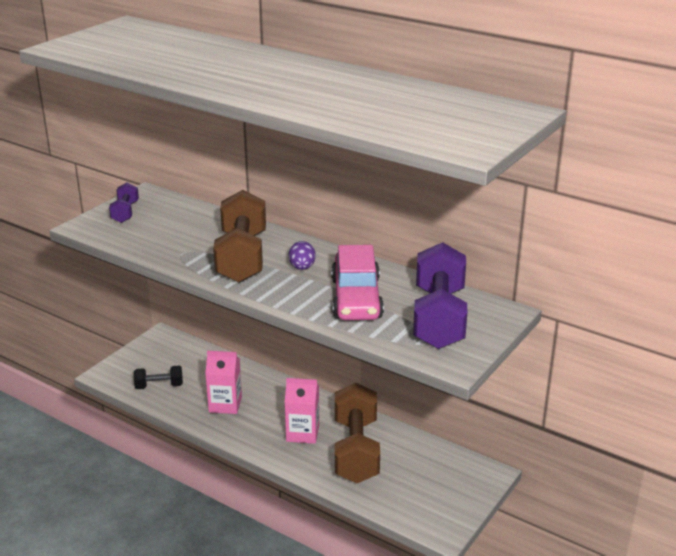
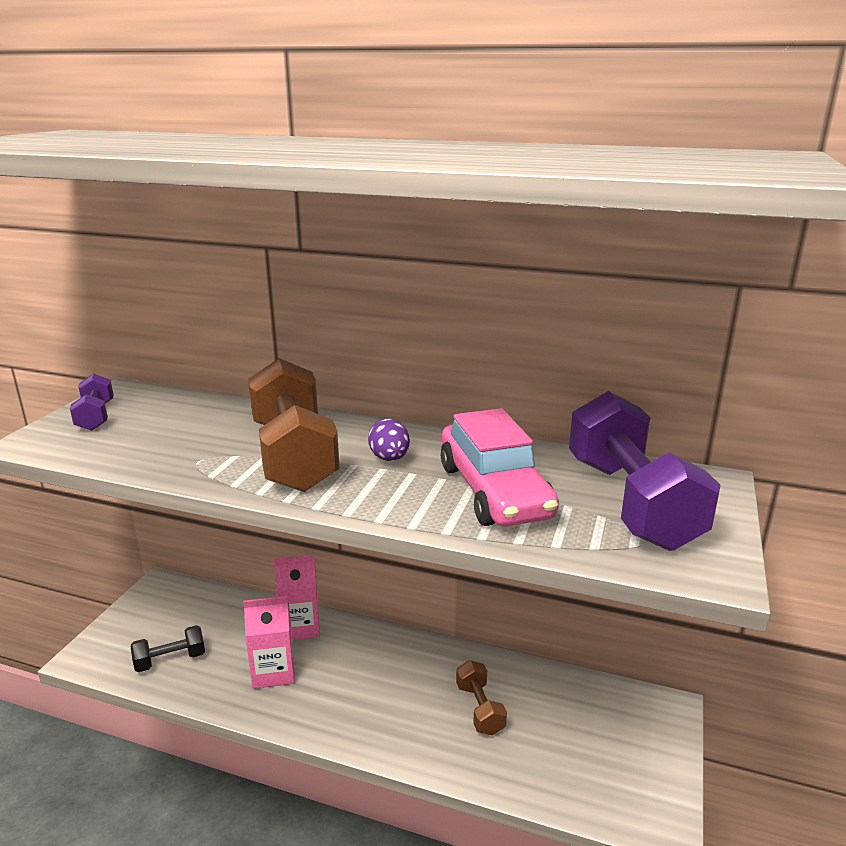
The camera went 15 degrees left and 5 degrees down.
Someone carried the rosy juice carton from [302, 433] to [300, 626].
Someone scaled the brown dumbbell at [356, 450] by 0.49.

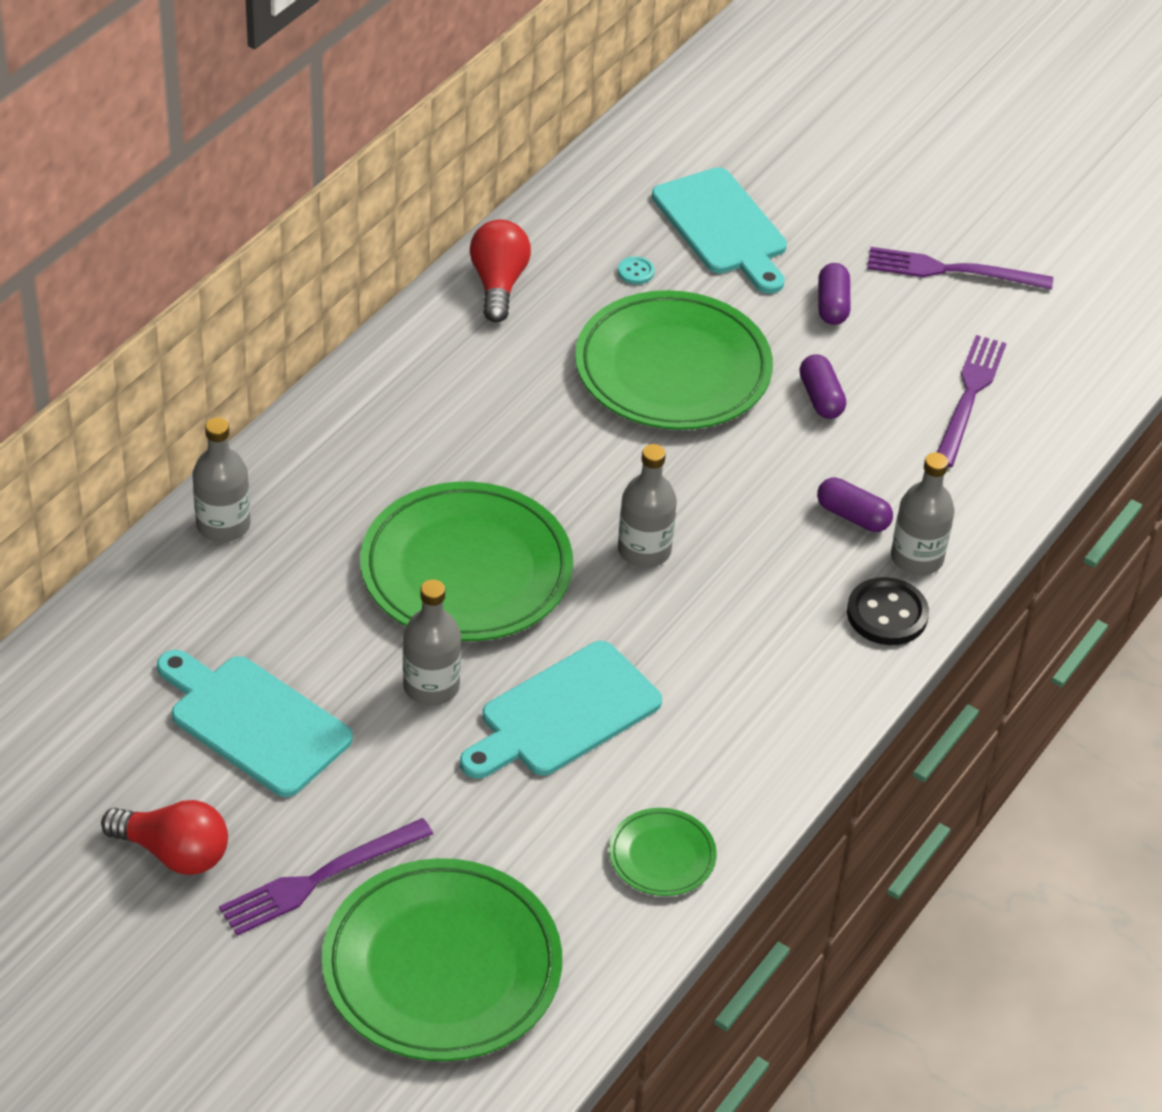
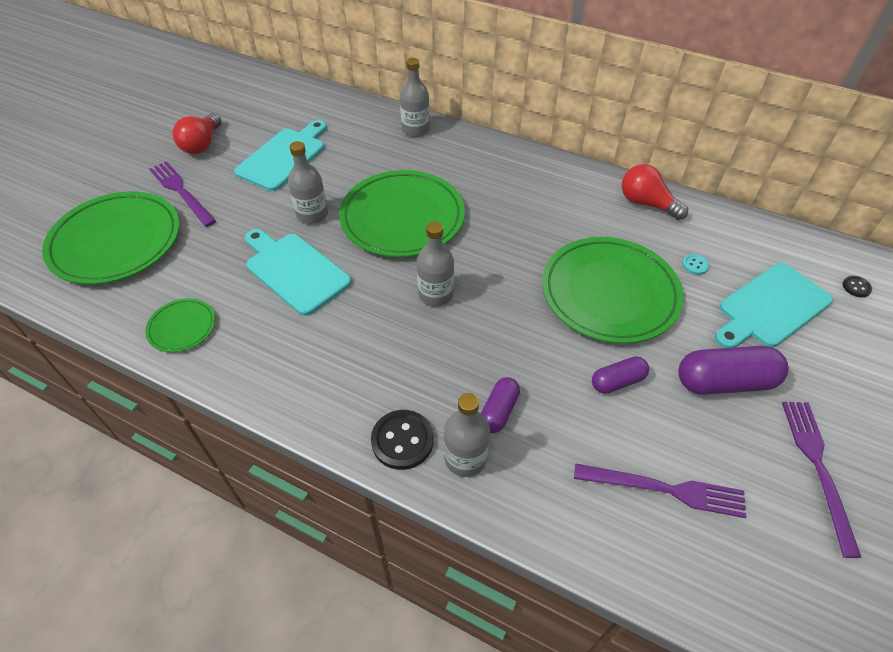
The camera went 85 degrees right and 5 degrees up.
Someone rotated the crimson lightbulb at [498, 284] by 135 degrees counterclockwise.
Someone scaled the royal purple pill shape at [832, 305] by 1.72.
Someone put down the ebony button at [856, 287].

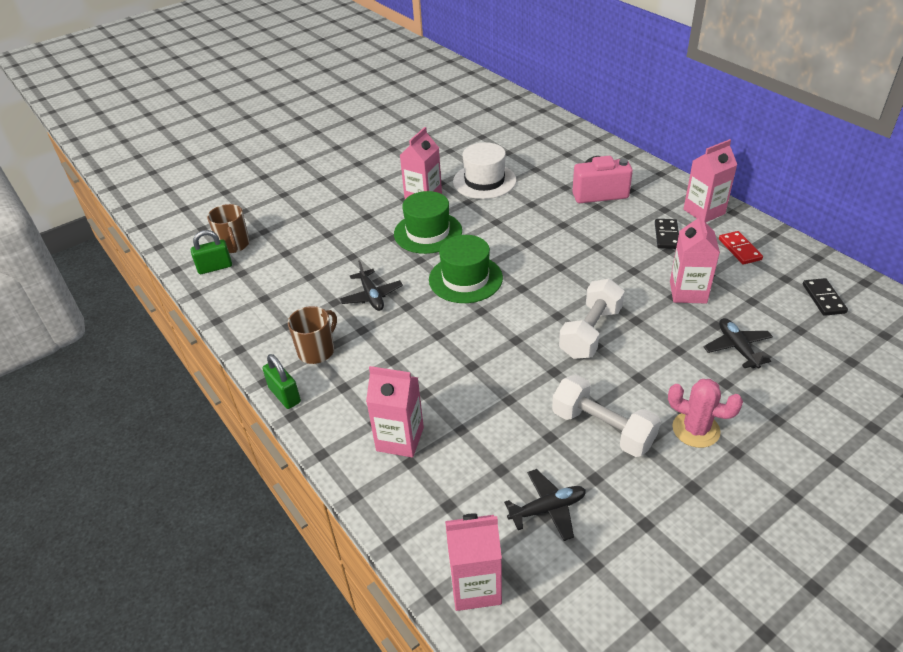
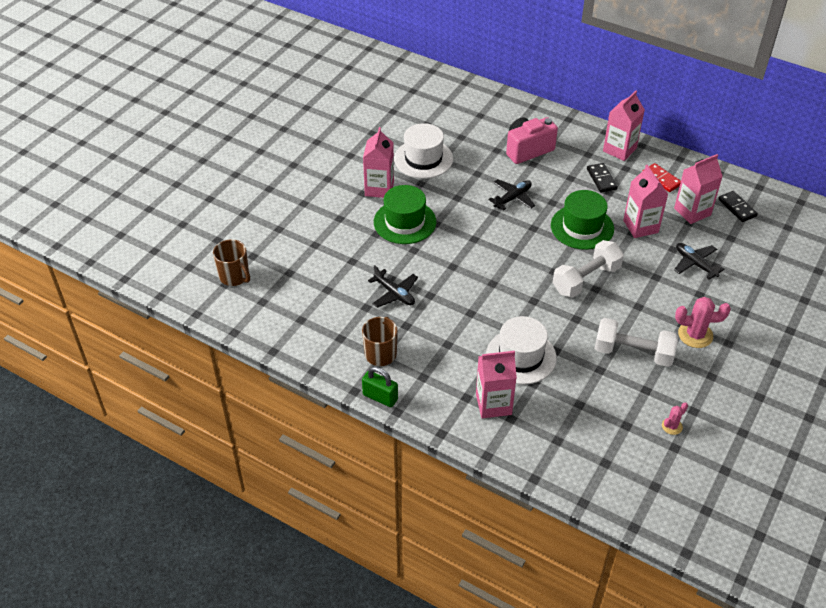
The camera went 25 degrees left and 5 degrees up.
Someone put down the snow-white hat at [521, 356].
Someone carried the ebony plane from [547, 509] to [512, 198].
Someone carried the leaf-green hat from [465, 279] to [582, 227].
Someone rotated the snow-white dumbbell at [590, 332] by 45 degrees clockwise.
Someone put down the rosy prickly plant at [672, 426].
Someone carried the rosy juice carton from [475, 586] to [692, 212].
Someone took away the leaf-green lock at [215, 267].

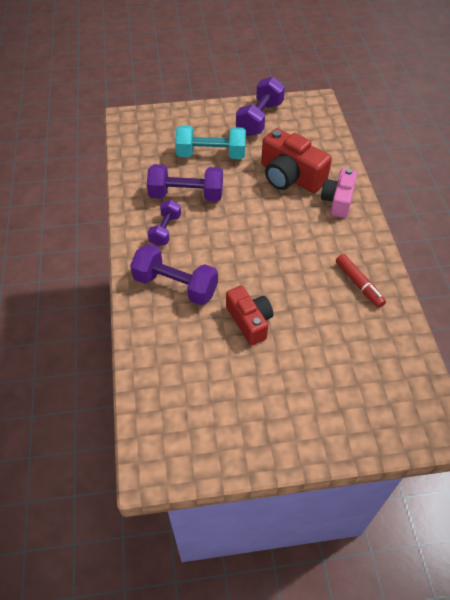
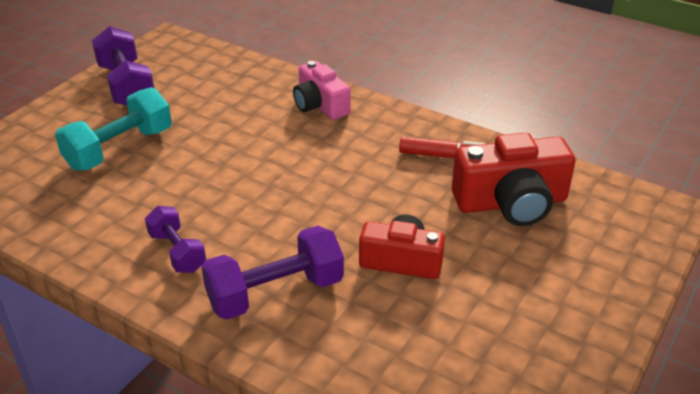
The camera went 50 degrees left and 15 degrees down.
Someone carried the crimson camera from [290, 176] to [511, 202].
Someone took away the royal purple dumbbell at [186, 195].

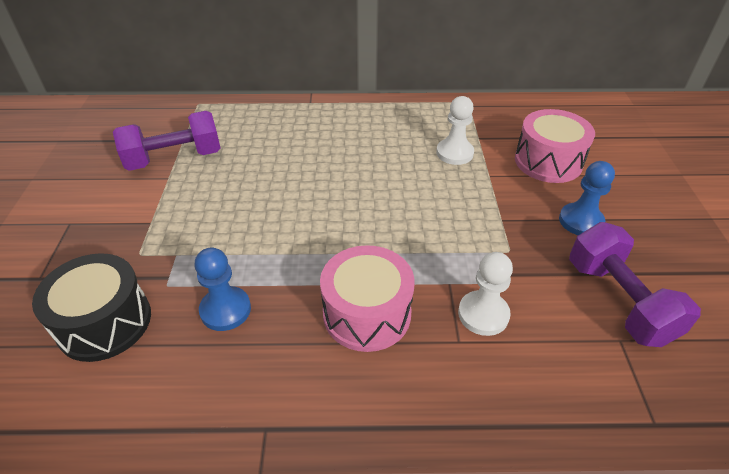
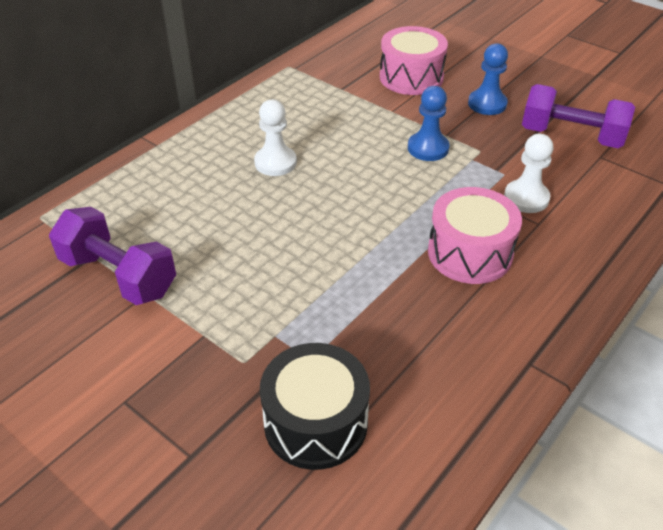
The camera went 50 degrees left and 0 degrees up.
Someone rotated the royal purple dumbbell at [174, 159] by 75 degrees counterclockwise.
Someone carried the snow-white game pawn from [454, 153] to [275, 162].
Someone carried the royal blue game pawn from [225, 310] to [428, 148].

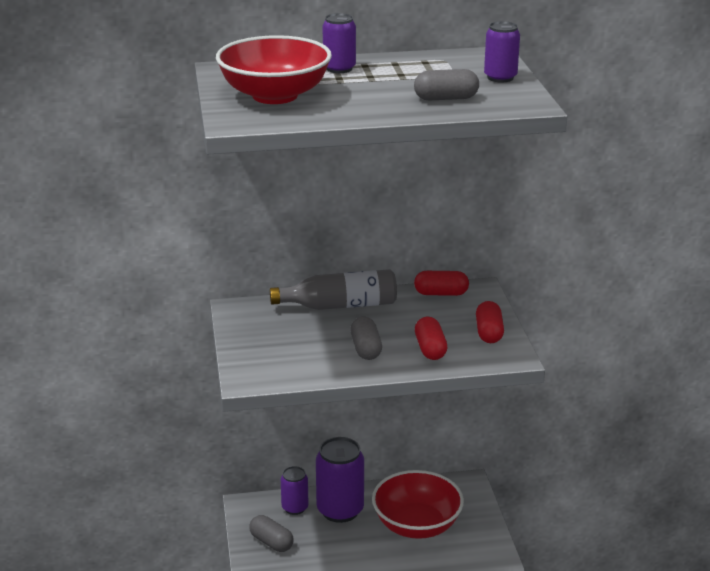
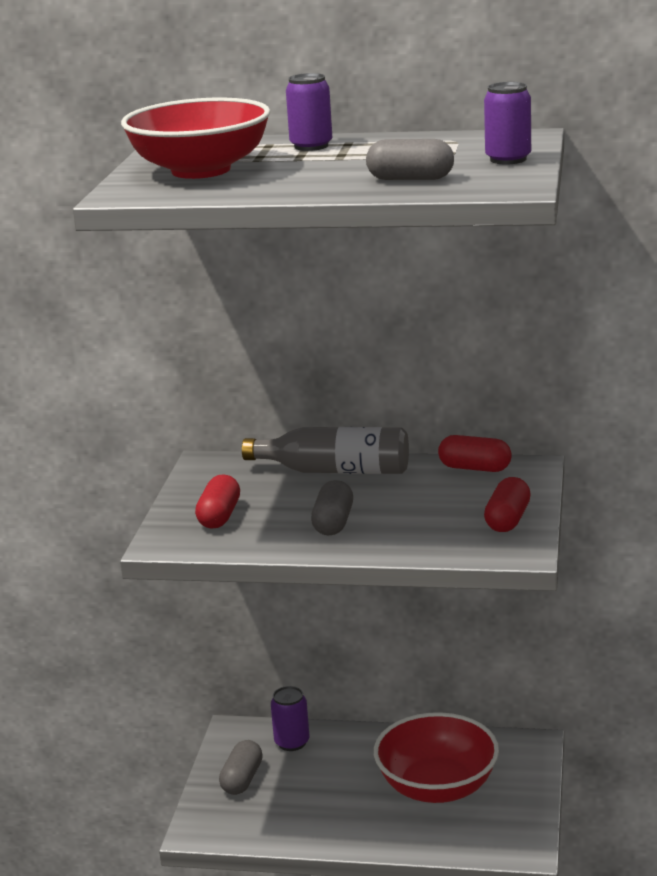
The camera went 20 degrees right and 5 degrees down.
Someone carried the crimson pill shape from [430, 349] to [219, 516].
Someone rotated the ash-grey pill shape at [271, 542] by 45 degrees clockwise.
Someone took away the royal purple can at [340, 510].

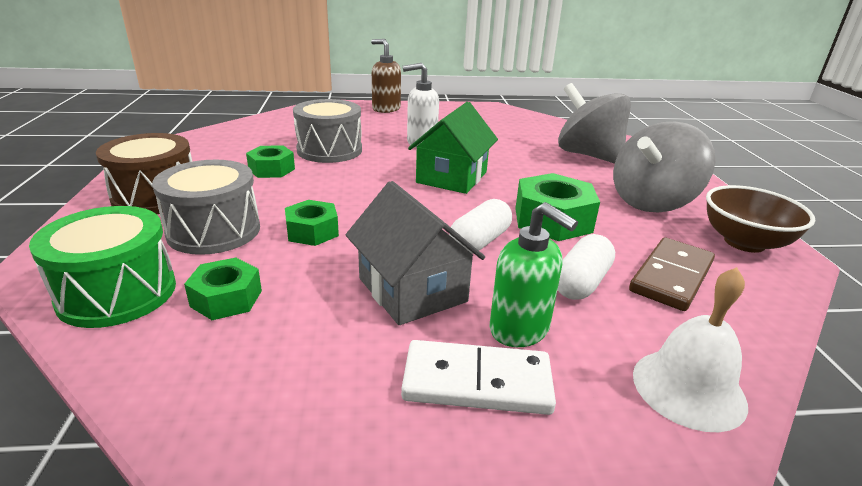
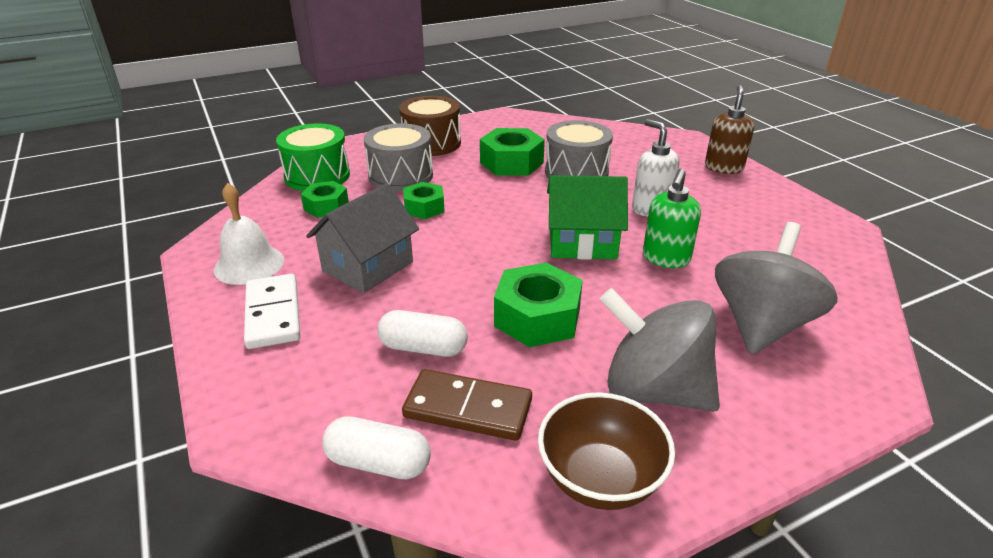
The camera went 70 degrees right and 5 degrees up.
Someone carried the snow-white bell from [688, 388] to [249, 264].
Someone carried the snow-white pill shape from [480, 241] to [378, 463].
Someone scaled the leaf-green nut at [271, 169] by 1.61.
Someone carried the leaf-green soap pump from [520, 329] to [666, 258].

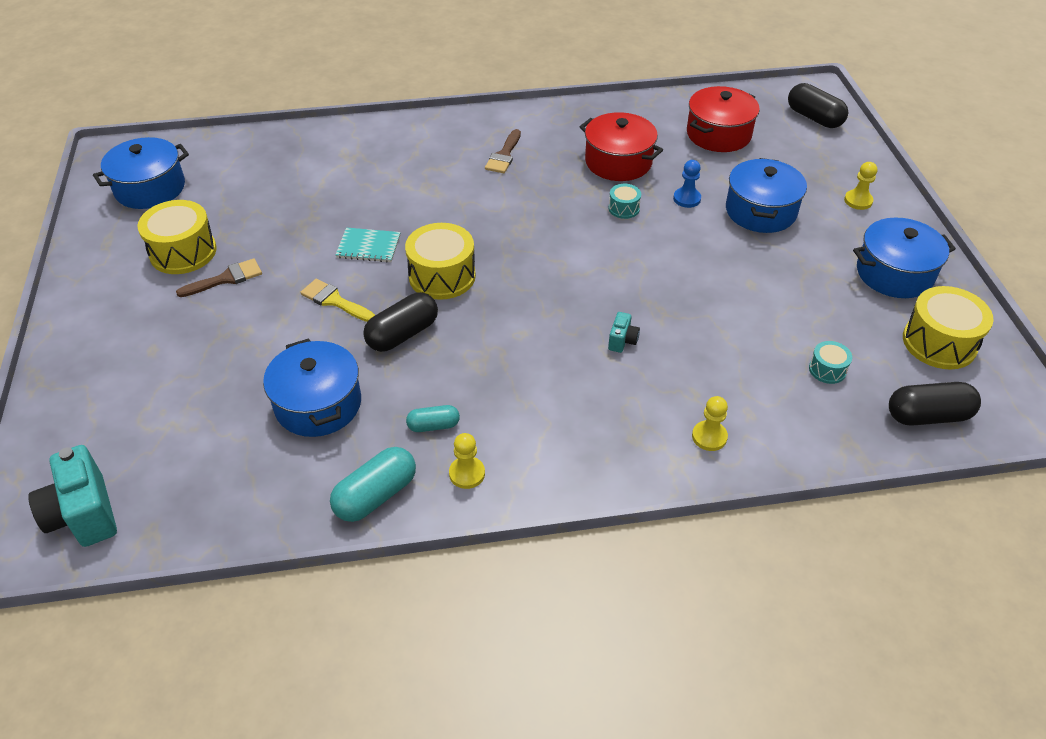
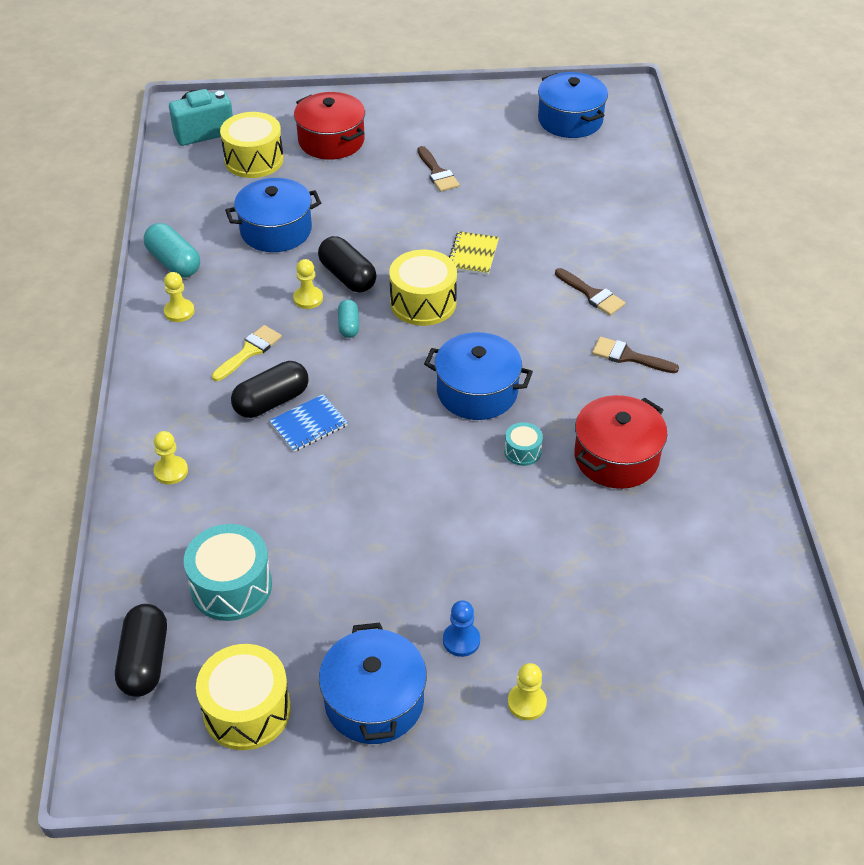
The camera went 95 degrees right and 0 degrees up.
Someone scaled the turquoise toy drum at [827, 369] by 1.99.
Someone carried the golden paintbrush from [334, 301] to [249, 351].
Someone carried the golden toy drum from [183, 252] to [254, 160].
Someone carried the ebony pill shape from [814, 118] to [271, 401].
Someone swapped the turquoise camera at [622, 341] for the royal blue notepad at [308, 424].
Someone put down the golden game pawn at [308, 299].
Someone carried the crimson pot from [718, 134] to [331, 141].
Someone carried the turquoise pill shape from [433, 426] to [348, 326].
Someone carried the royal blue pot from [760, 211] to [477, 391].
Someone carried the royal blue game pawn from [687, 199] to [461, 640].
Someone repainted the turquoise notepad at [368, 246], which became the golden notepad at [473, 254].
Someone put down the brown paintbrush at [592, 294].

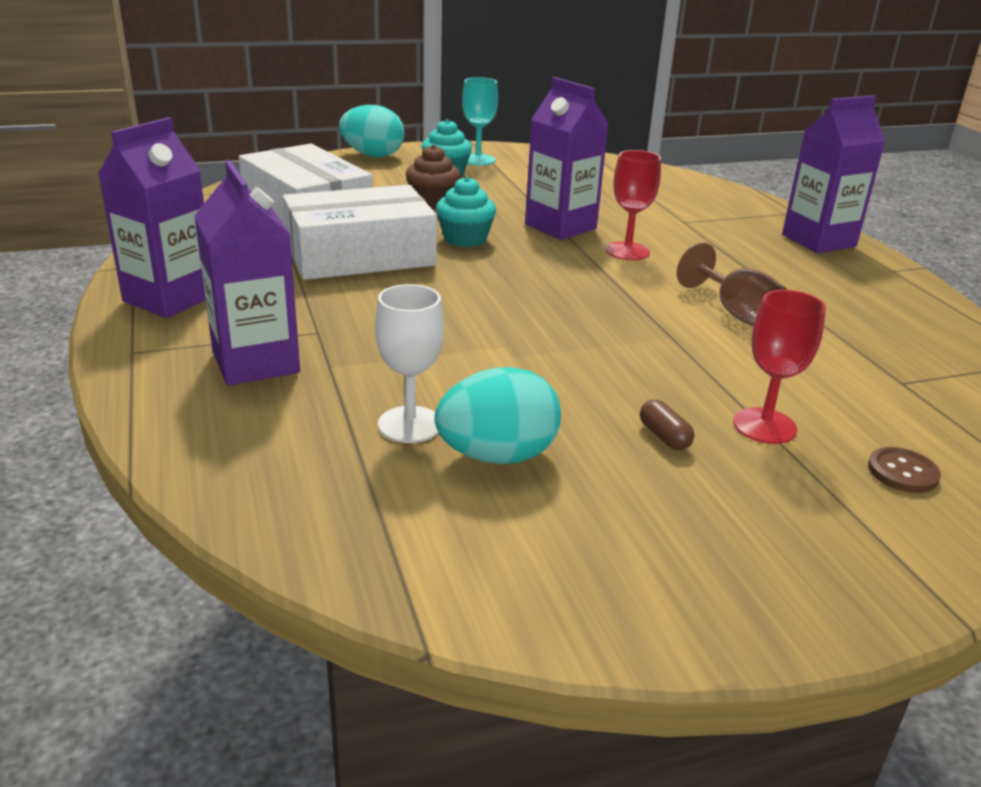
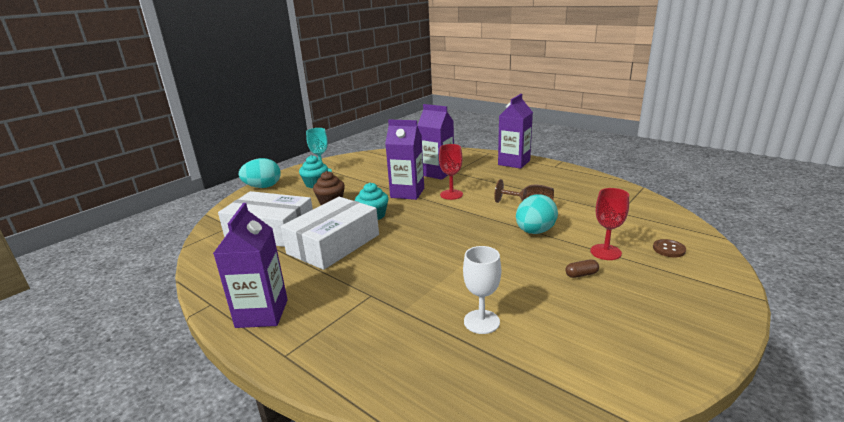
The camera went 30 degrees left and 5 degrees down.
Someone carried the royal purple juice carton from [256, 362] to [437, 173].
Someone carried the turquoise egg from [497, 456] to [535, 231].
Someone rotated the brown pill shape at [664, 437] by 45 degrees counterclockwise.

